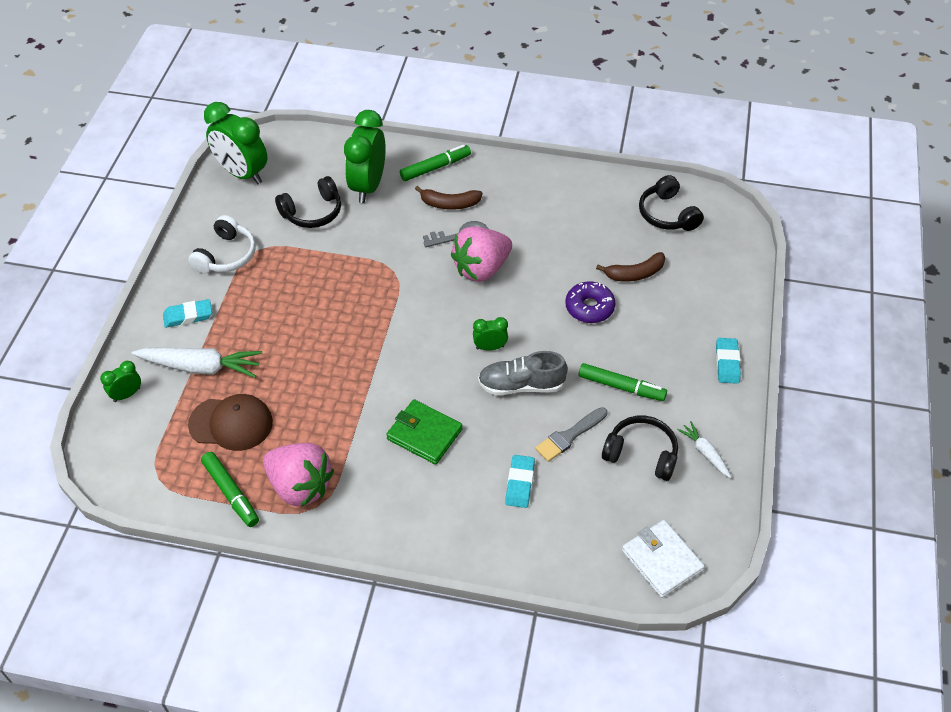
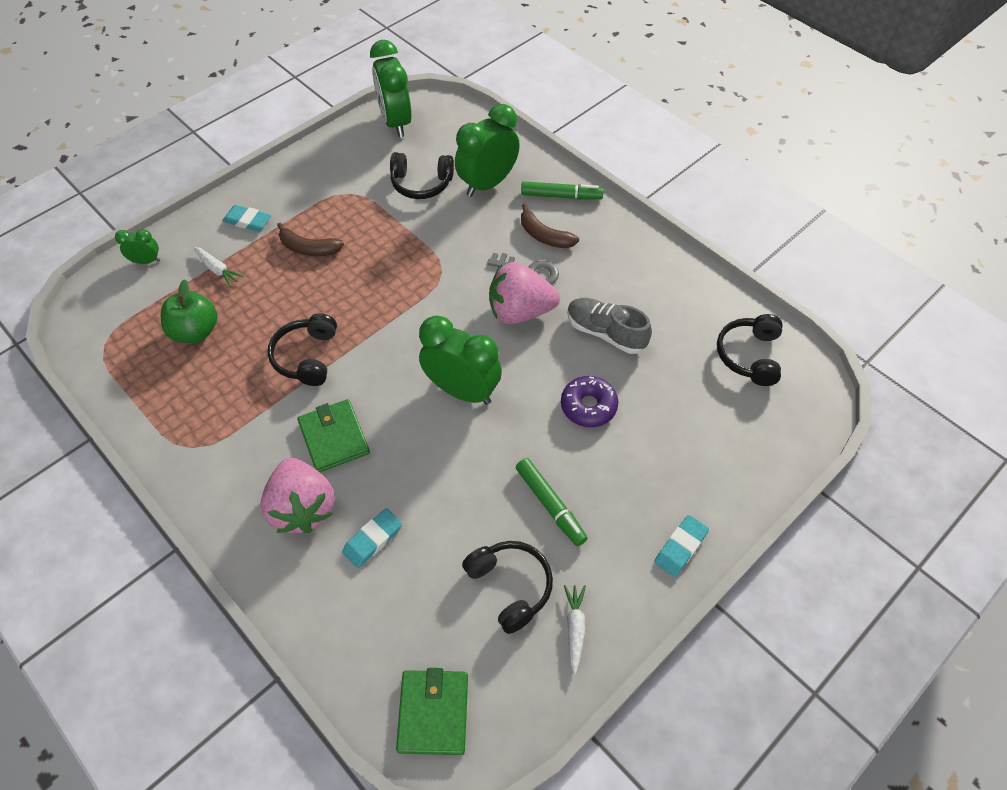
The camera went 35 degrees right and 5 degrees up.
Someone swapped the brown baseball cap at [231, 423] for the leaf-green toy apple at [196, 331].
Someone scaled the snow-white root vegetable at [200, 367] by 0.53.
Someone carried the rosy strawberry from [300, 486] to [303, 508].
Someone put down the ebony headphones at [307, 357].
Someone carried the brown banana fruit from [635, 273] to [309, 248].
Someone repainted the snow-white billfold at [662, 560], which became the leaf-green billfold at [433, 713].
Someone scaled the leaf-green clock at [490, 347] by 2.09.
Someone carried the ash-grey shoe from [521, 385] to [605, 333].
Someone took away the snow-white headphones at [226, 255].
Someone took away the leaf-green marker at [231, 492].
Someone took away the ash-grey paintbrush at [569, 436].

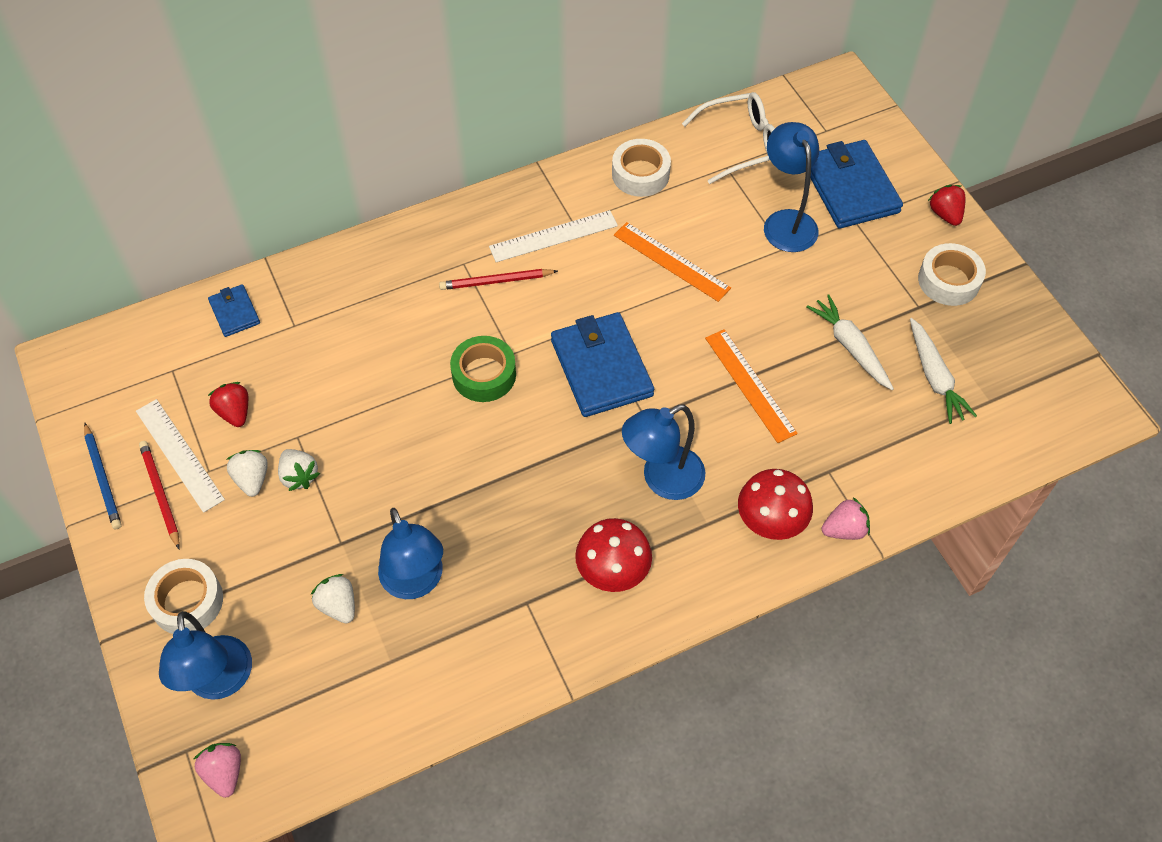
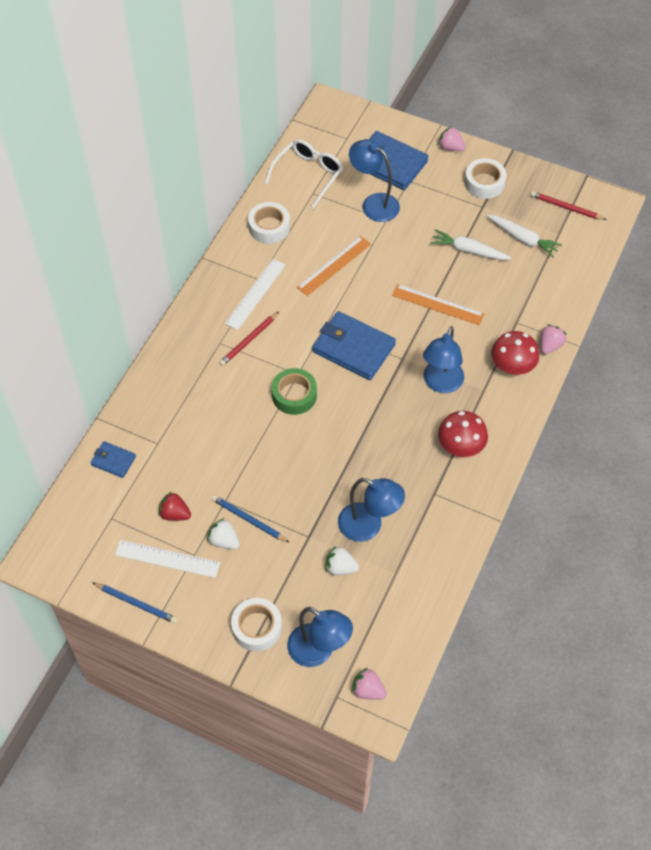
The camera went 40 degrees left and 0 degrees up.
Someone swapped the snow-white strawberry at [299, 476] for the royal blue lead pencil at [248, 520].
Someone rotated the orange ruler at [671, 261] by 45 degrees counterclockwise.
Someone repainted the crimson strawberry at [945, 214], which became the rosy strawberry at [450, 147].
Someone carried the crimson lead pencil from [160, 494] to [566, 208].

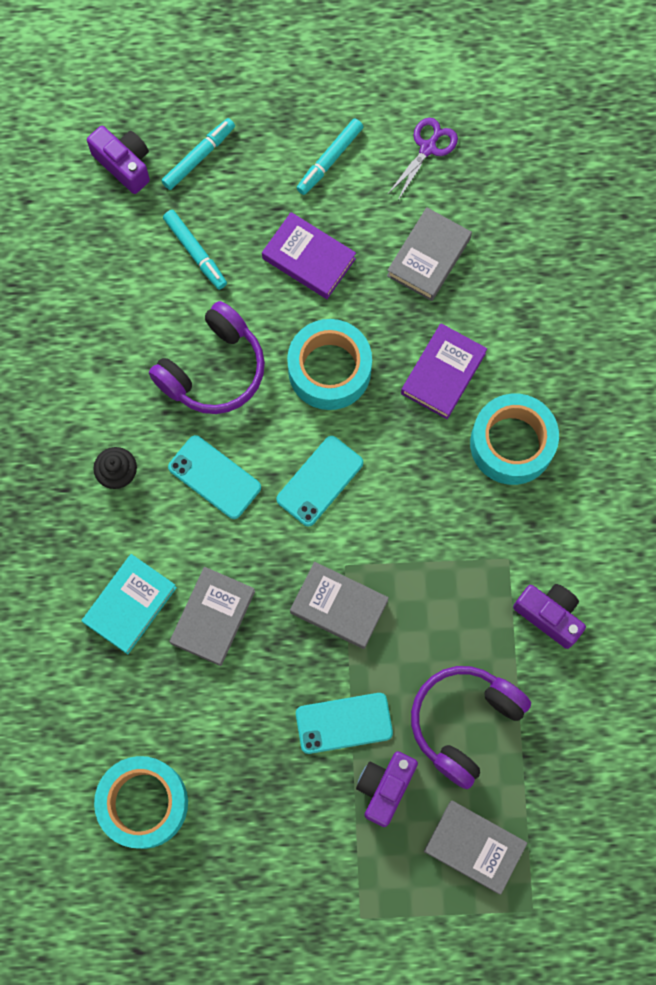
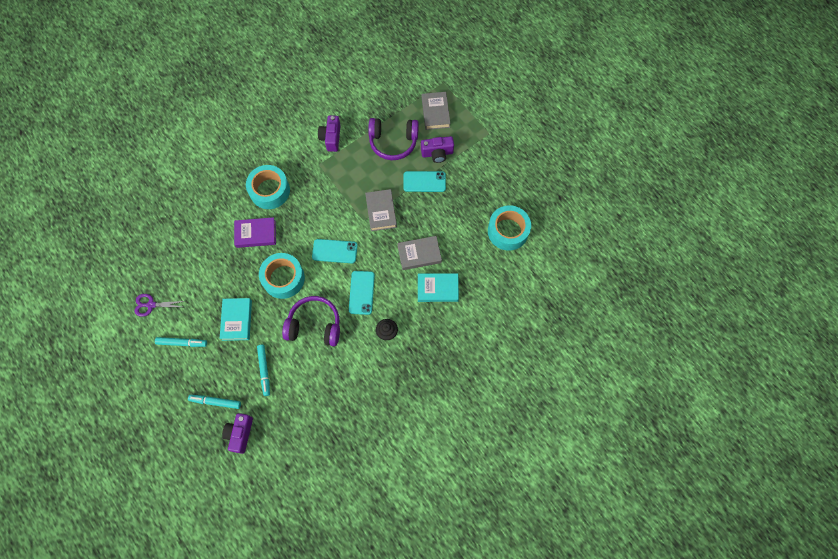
The camera went 125 degrees left and 5 degrees down.
Someone repainted the royal purple hardcover at [309, 258], which became the turquoise hardcover at [237, 320].
Someone rotated the turquoise marker at [195, 252] by 150 degrees clockwise.
Someone rotated the turquoise smartphone at [344, 723] by 45 degrees counterclockwise.
Someone took away the ash-grey hardcover at [428, 257].

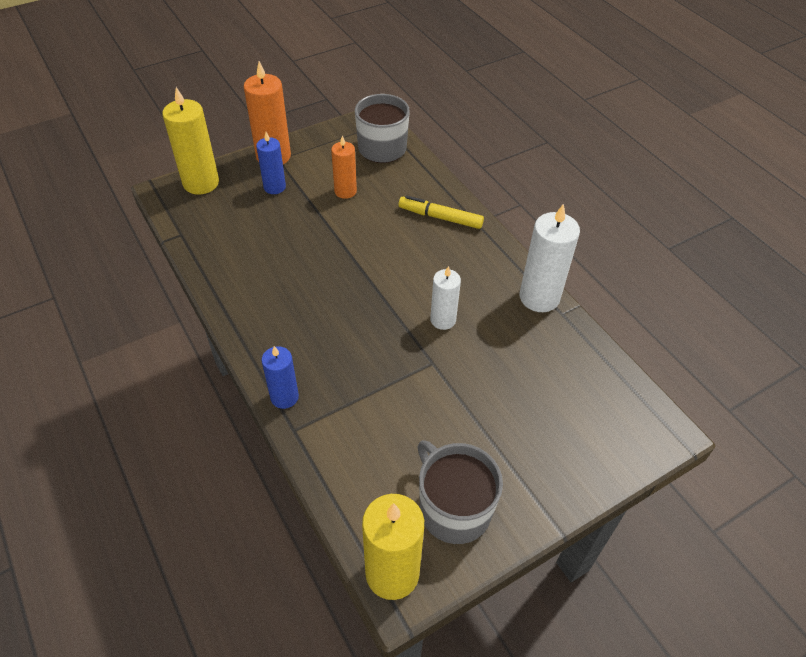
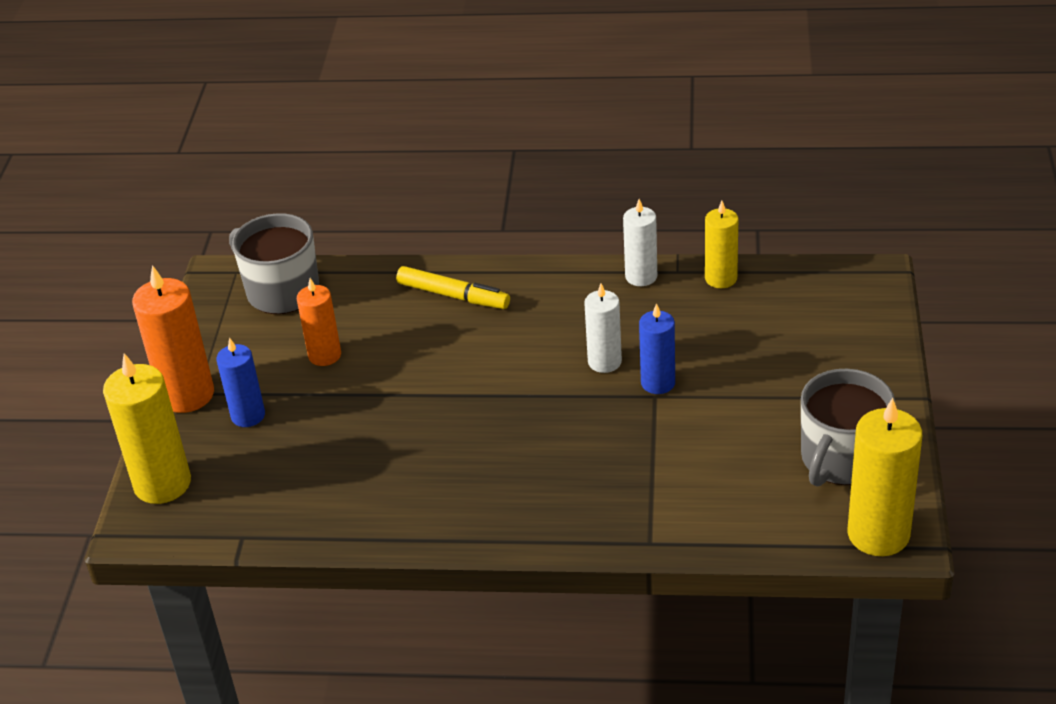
The camera went 50 degrees left and 10 degrees down.
Someone rotated the golden marker at [441, 217] by 120 degrees counterclockwise.
Someone scaled the snow-white wax candle at [539, 297] by 0.62.
Someone carried the royal blue wax candle from [284, 397] to [658, 383].
Someone put down the golden wax candle at [721, 278].
Someone rotated the ash-grey tea mug at [453, 508] by 60 degrees counterclockwise.

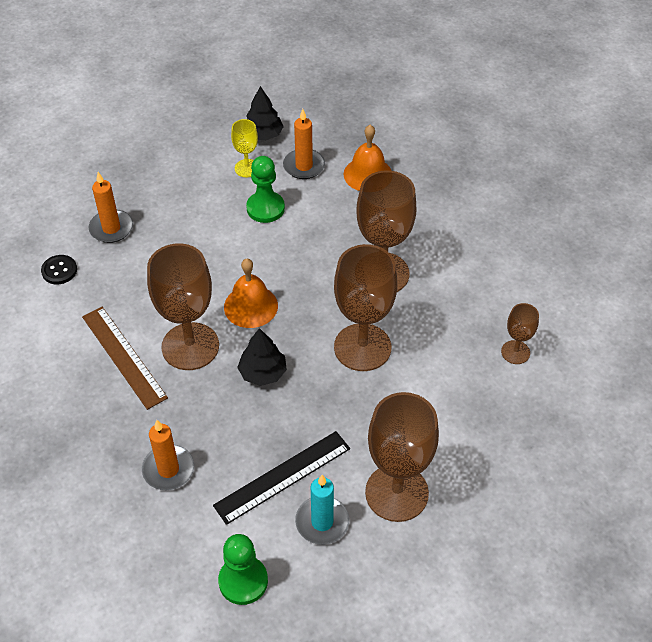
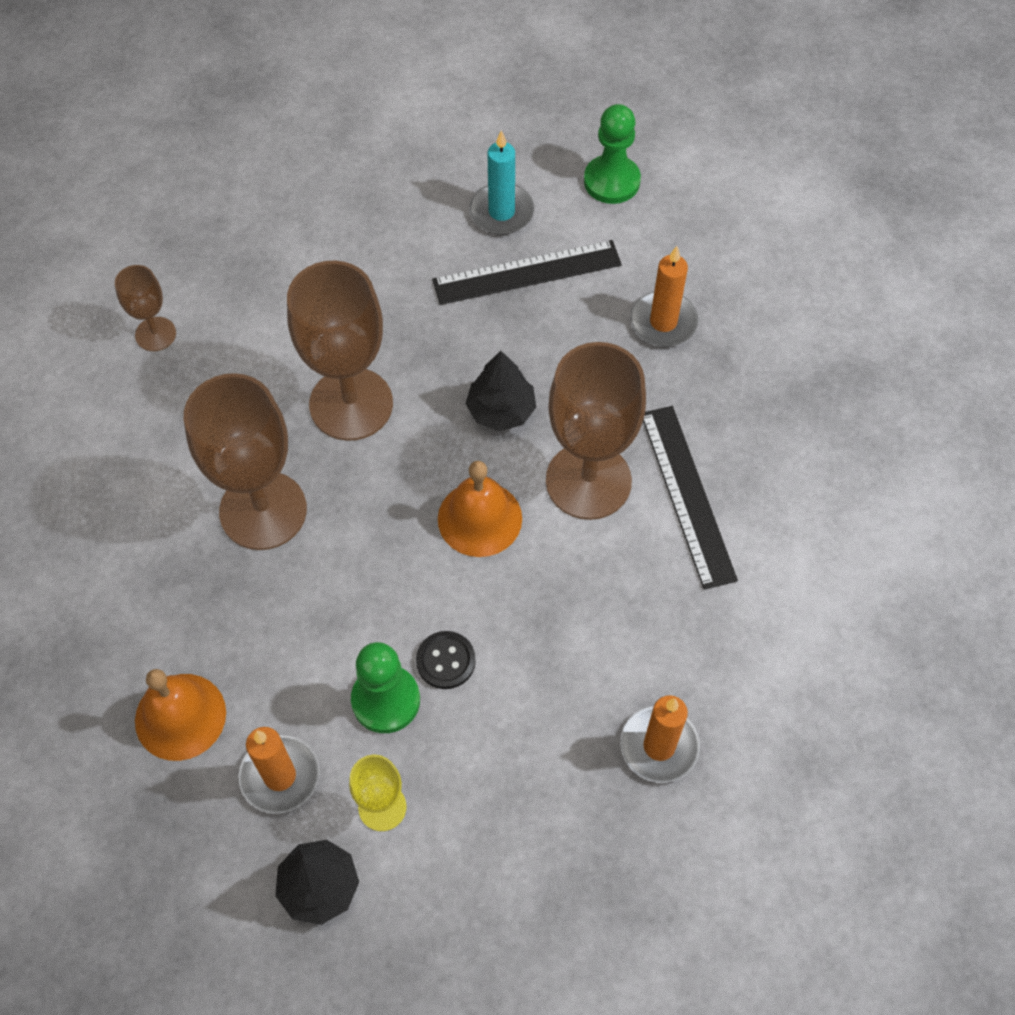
The camera went 160 degrees left and 10 degrees up.
Someone carried the ebony button from [59, 270] to [446, 661].
Someone repainted the brown ruler at [123, 356], which became the ebony ruler at [687, 495].
Someone took away the brown goblet at [396, 493].

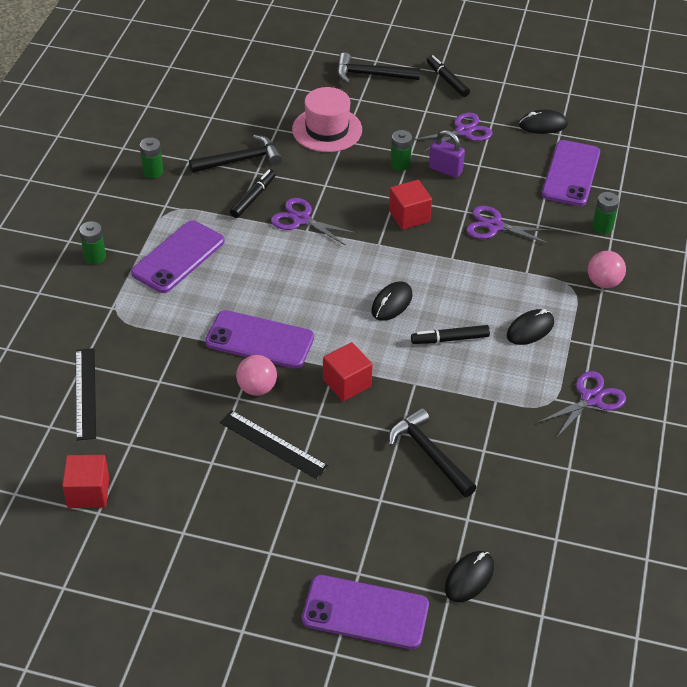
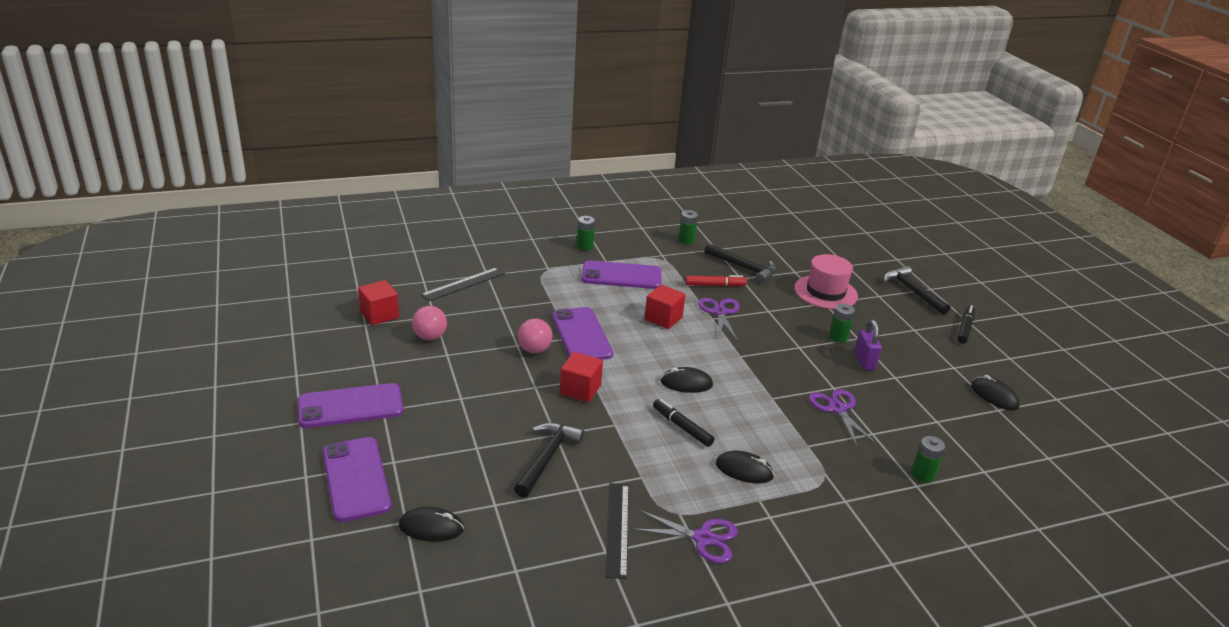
The camera went 55 degrees right and 15 degrees down.
Someone carried the royal purple smartphone from [571, 173] to [350, 406].
Someone carried the rosy ball from [603, 282] to [430, 337].
Someone carried the ebony ruler from [273, 444] to [617, 528].
Someone carried the crimson cube from [409, 216] to [663, 318].
Someone repainted the ebony marker at [253, 197], which became the crimson marker at [715, 285].
Someone took away the royal purple shears at [463, 131].

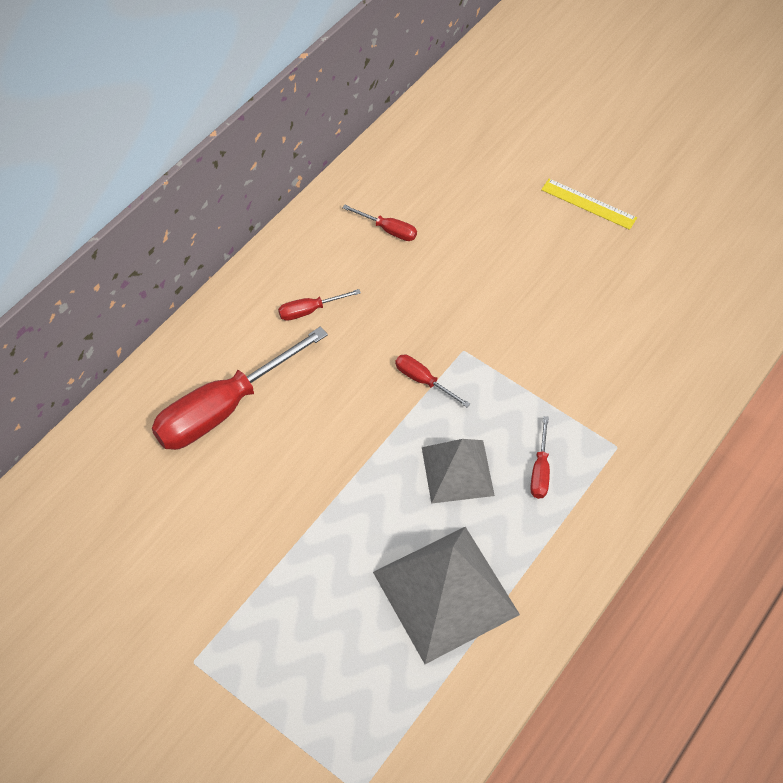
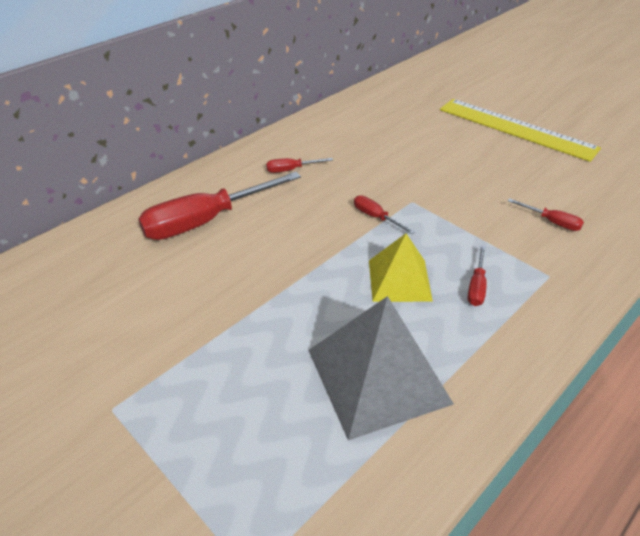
The camera went 10 degrees right and 15 degrees down.
Someone repainted the ash-grey pyramid shape at [457, 471], which became the golden pyramid shape at [399, 280].
Someone scaled the golden ruler at [588, 204] by 2.11.
Someone carried the crimson hand screwdriver from [388, 230] to [551, 222].

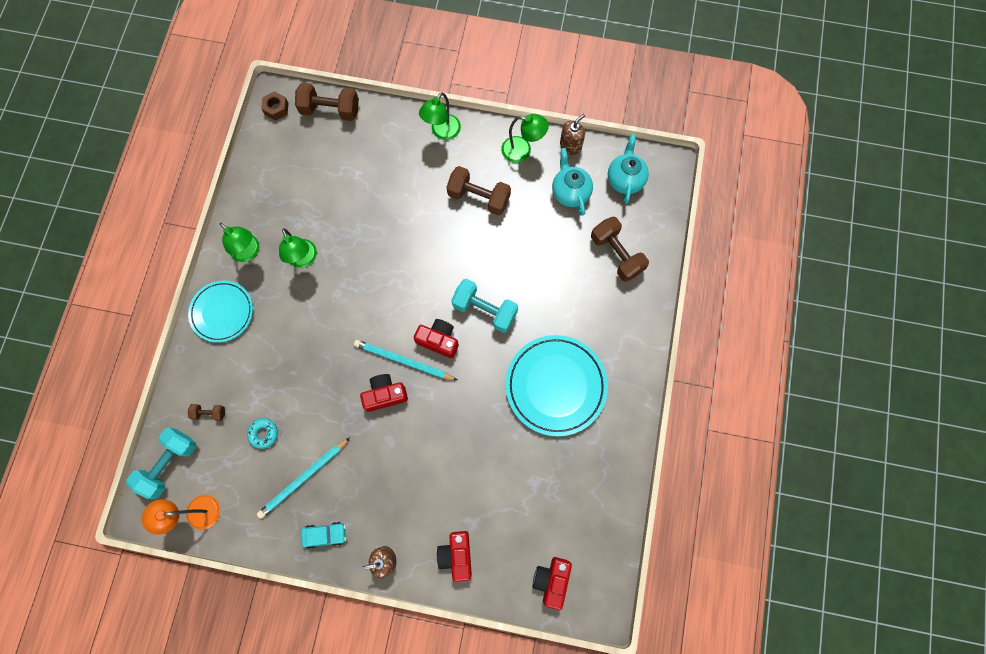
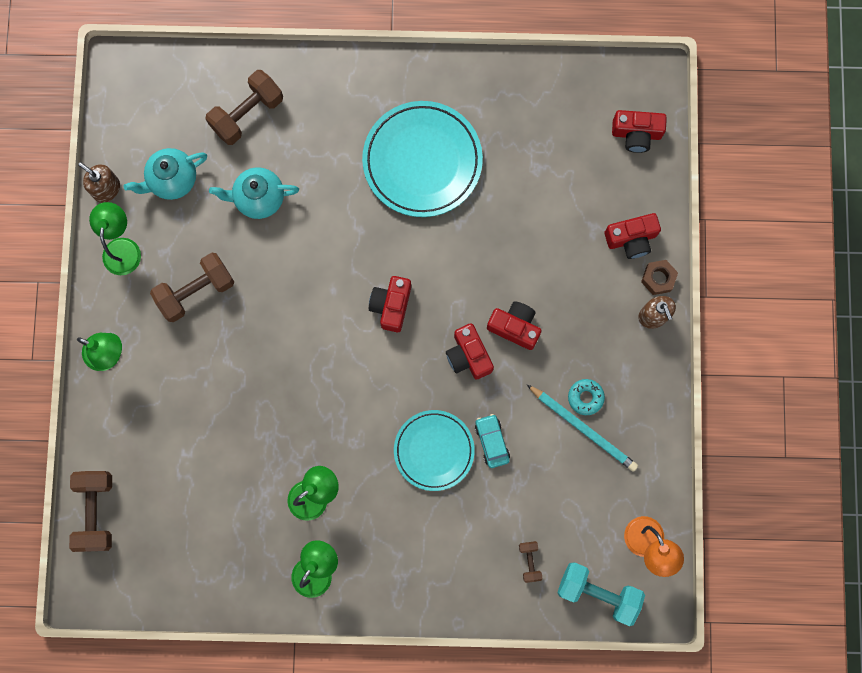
The camera went 100 degrees left and 5 degrees up.
Someone rotated the brown dumbbell at [479, 197] by 45 degrees clockwise.
Someone carried the turquoise china teapot from [625, 179] to [258, 198].
Someone carried the turquoise plate from [222, 312] to [434, 450].
Someone carried the turquoise toy car from [325, 534] to [492, 441].
Someone put down the crimson camera at [515, 327].
Someone carried the turquoise donut from [263, 433] to [585, 397].
Someone carried the brown nut from [276, 108] to [658, 278].
Someone took away the turquoise lead pencil at [403, 361].
Someone took away the turquoise dumbbell at [485, 310].

